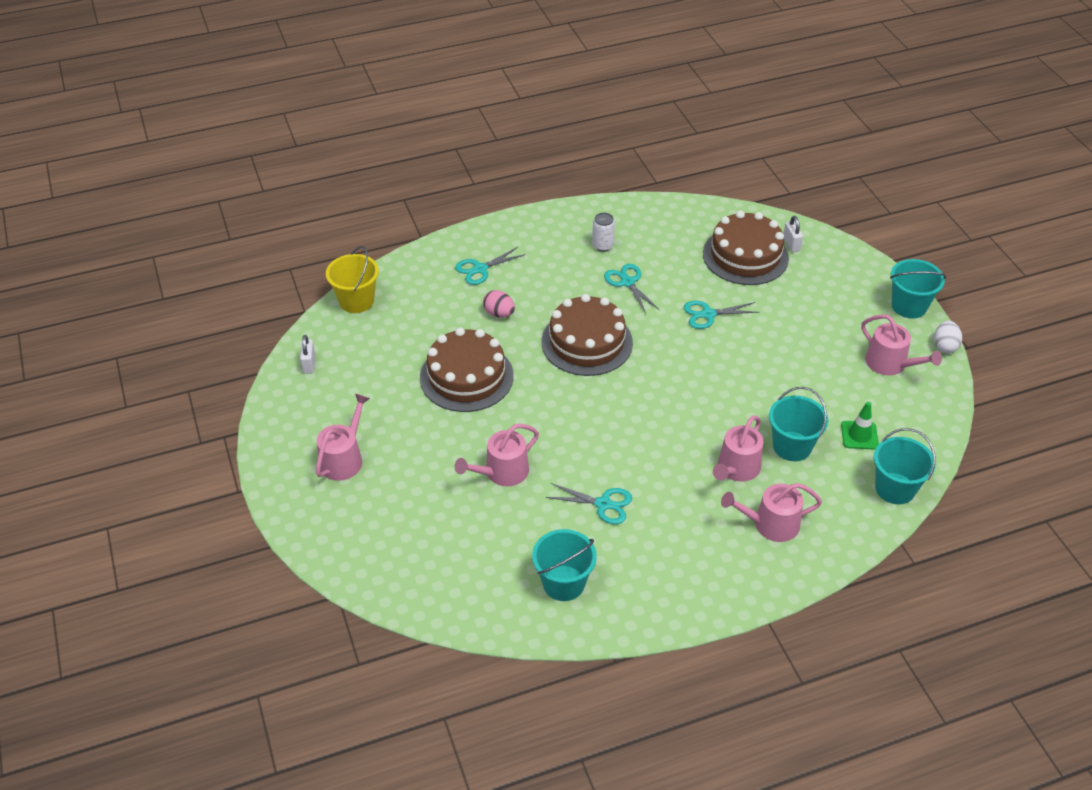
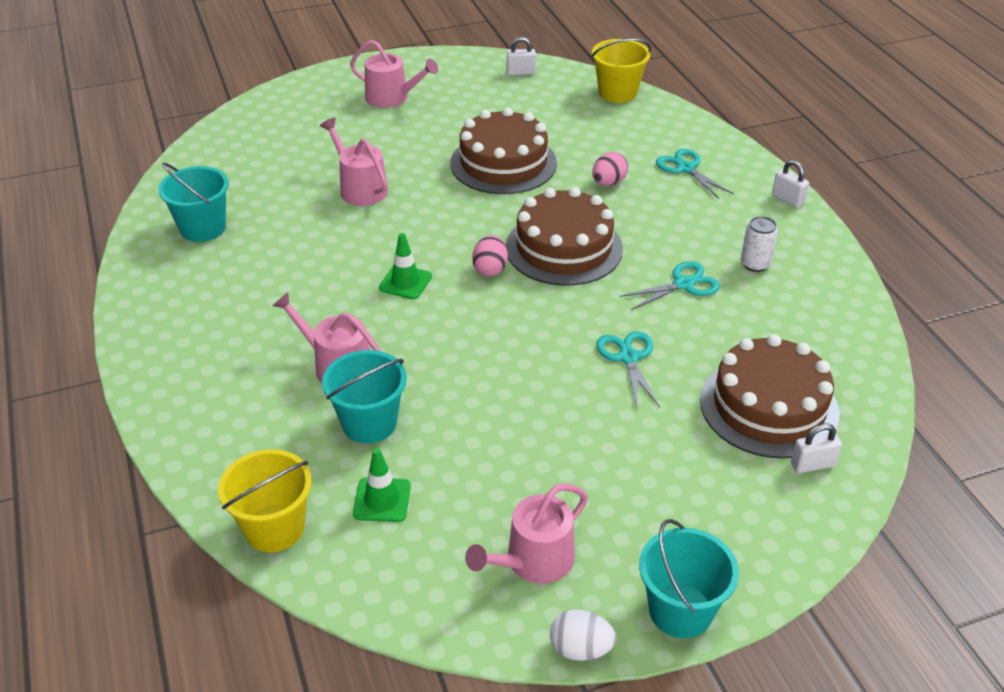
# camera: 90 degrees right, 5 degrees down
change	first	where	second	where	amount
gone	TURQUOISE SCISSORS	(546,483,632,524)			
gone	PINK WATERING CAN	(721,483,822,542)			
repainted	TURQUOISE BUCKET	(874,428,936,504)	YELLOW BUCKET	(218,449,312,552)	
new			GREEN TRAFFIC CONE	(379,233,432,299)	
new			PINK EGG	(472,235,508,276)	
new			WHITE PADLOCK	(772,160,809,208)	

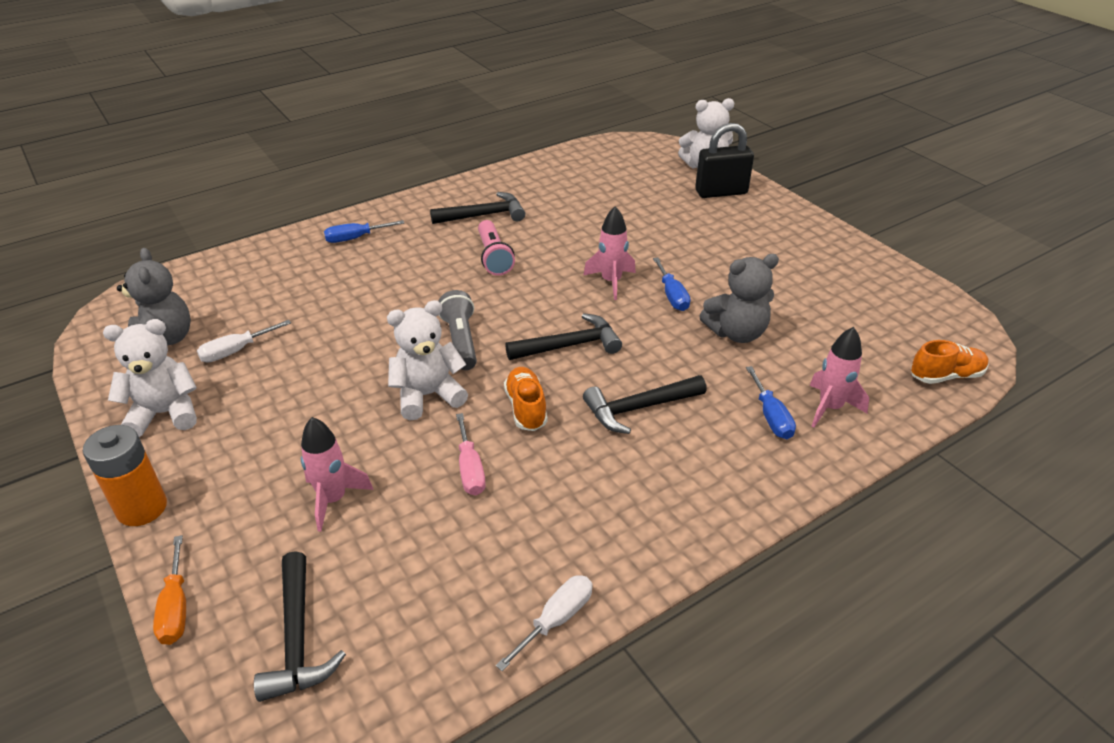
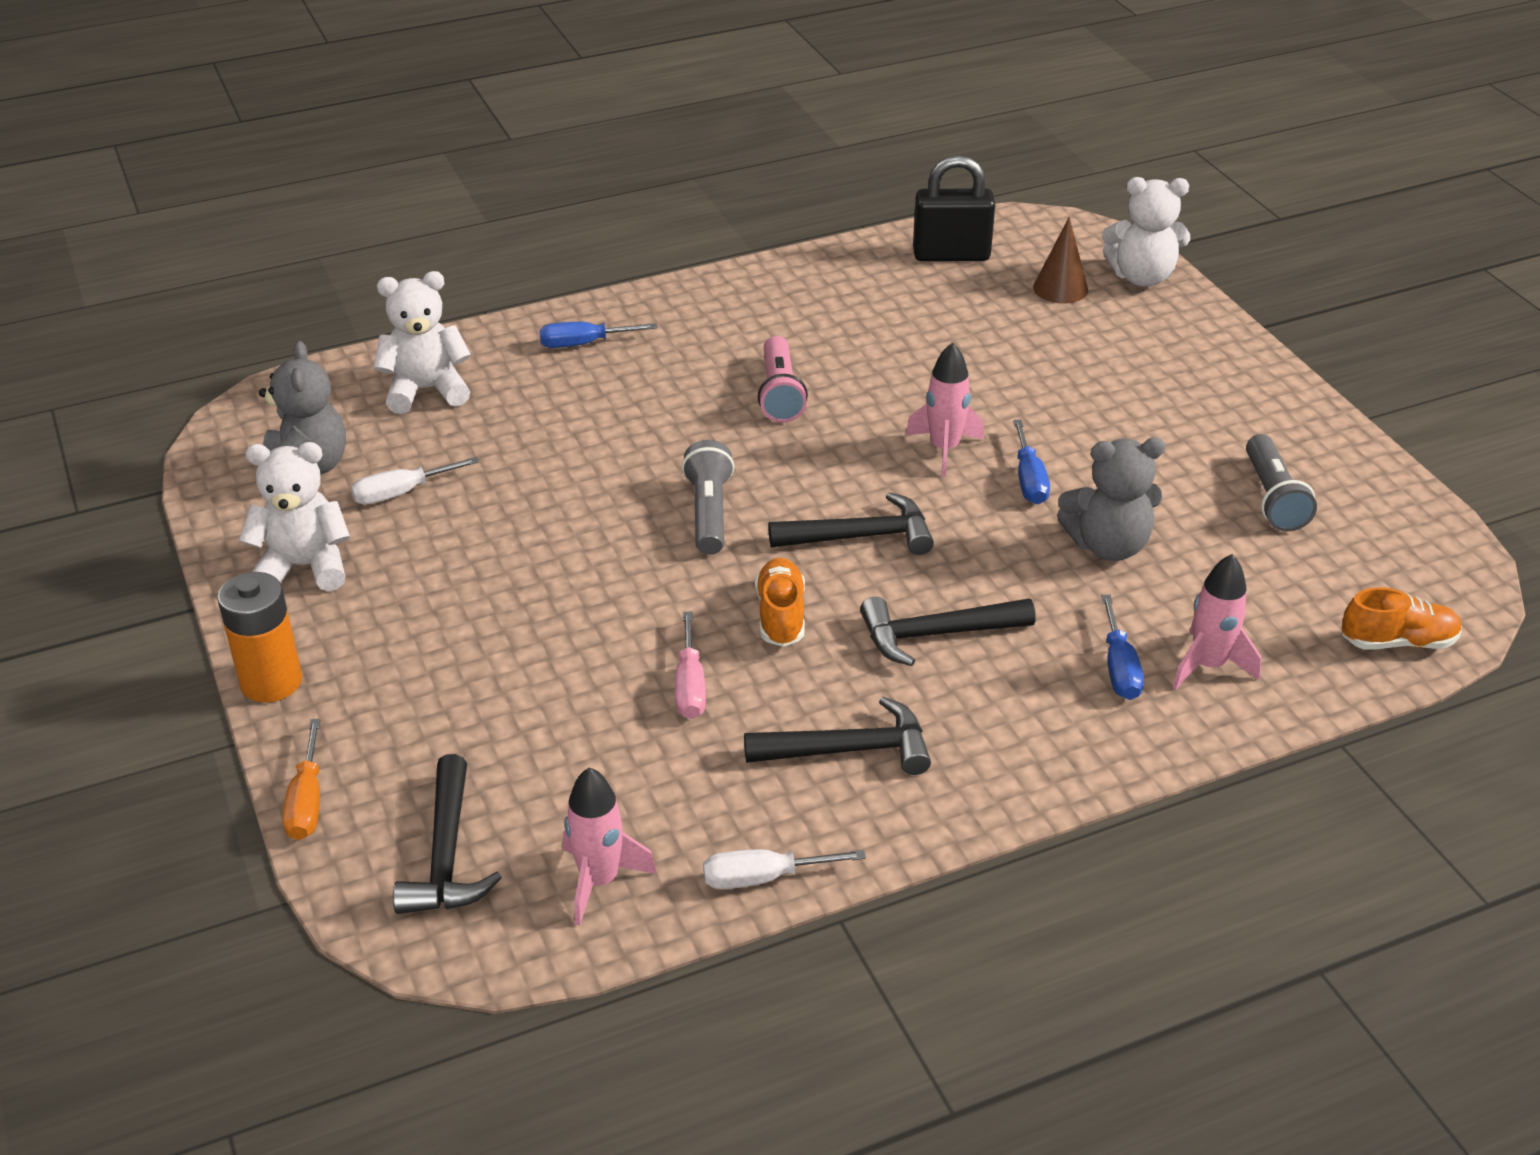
# camera: 10 degrees right, 0 degrees up
change	first	where	second	where	amount
shifted	PINK ROCKET	(301,417,374,532)		(563,767,657,925)	
shifted	WHITE TEDDY BEAR	(387,300,468,420)		(374,271,471,414)	
shifted	BLACK HAMMER	(430,192,525,224)		(744,697,931,775)	
rotated	WHITE SCREWDRIVER	(496,575,593,671)		(703,849,866,889)	150 degrees counterclockwise
shifted	BLACK PADLOCK	(695,123,754,198)		(913,155,995,261)	
new			BROWN CONE	(1033,217,1088,304)	
new			GREY FLASHLIGHT	(1246,434,1317,532)	

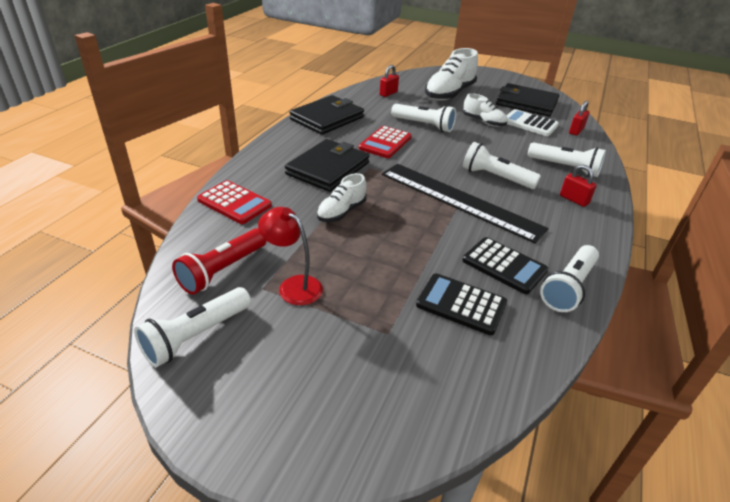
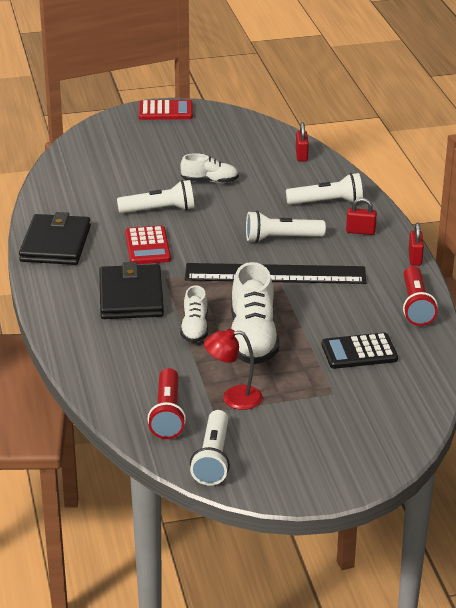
# camera: 35 degrees left, 5 degrees down
change	first	where	second	where	amount
shifted	RED CALCULATOR	(197,180,272,224)		(139,100,193,120)	
shifted	RED PADLOCK	(380,65,399,97)		(409,223,424,266)	
shifted	WHITE SHOE	(425,48,478,101)		(231,262,279,364)	
gone	BLACK CALCULATOR	(462,237,548,294)			
gone	BLACK WALLET	(496,83,560,116)			
gone	WHITE CALCULATOR	(506,109,559,136)			
repainted	WHITE FLASHLIGHT	(540,245,599,312)	RED FLASHLIGHT	(403,266,438,326)	

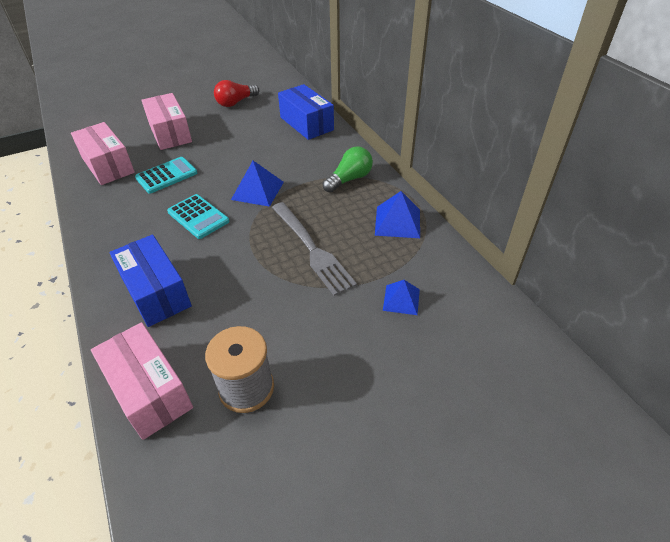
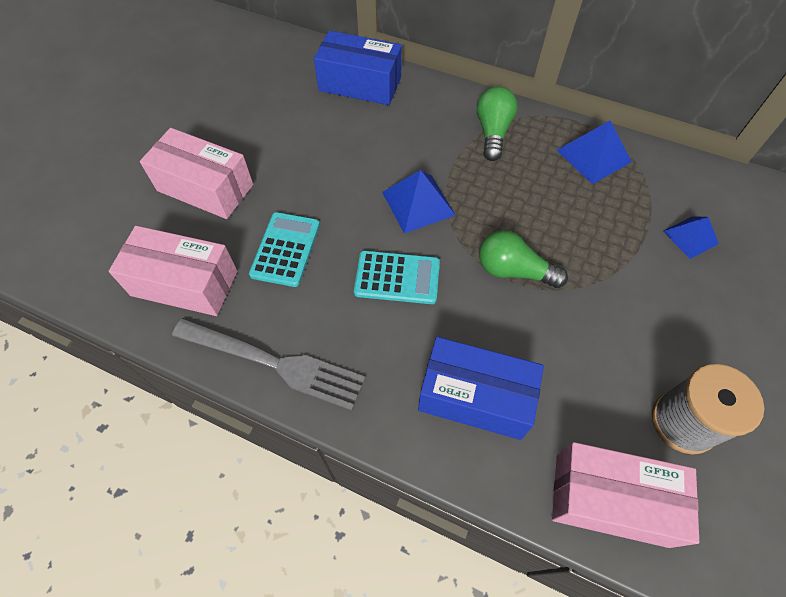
# camera: 40 degrees left, 15 degrees up
change	first	where	second	where	amount
gone	RED LIGHT BULB	(214,80,259,107)			
shifted	GREY FORK	(272,202,357,296)		(172,318,366,410)	
new			GREEN LIGHT BULB	(479,230,568,288)	

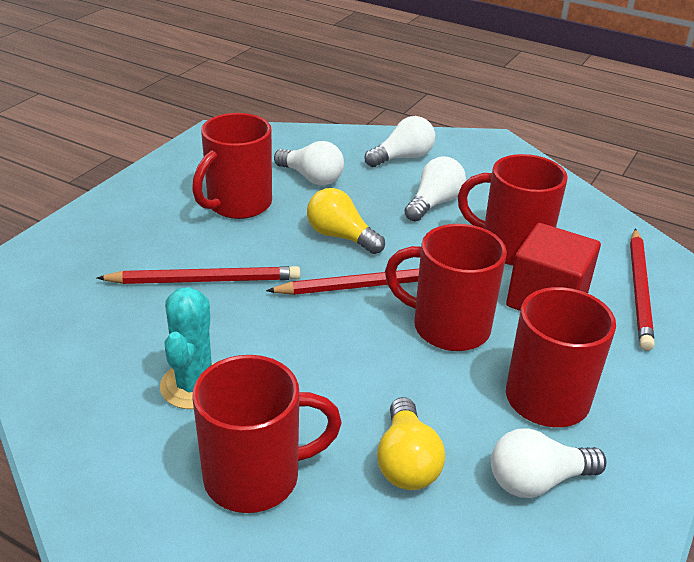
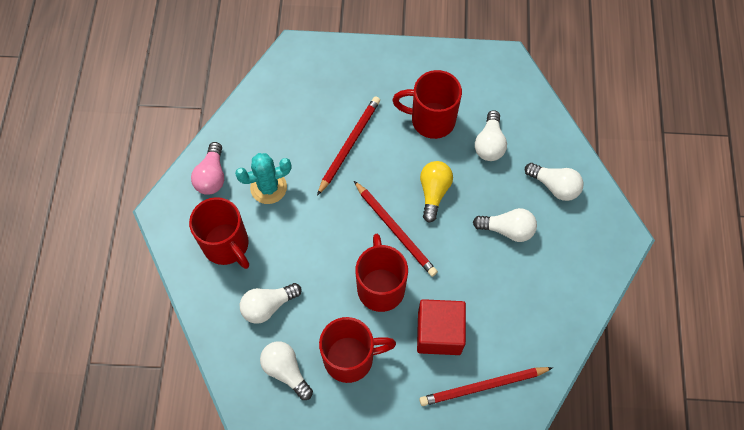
# camera: 65 degrees right, 30 degrees up
change	first	where	second	where	amount
rotated	RED PENCIL	(97,266,300,284)		(317,96,380,196)	120 degrees counterclockwise
repainted	YELLOW LIGHT BULB	(377,397,445,490)	WHITE LIGHT BULB	(240,283,302,324)	
gone	RED MUG	(458,154,568,266)			
new			PINK LIGHT BULB	(191,142,224,195)	

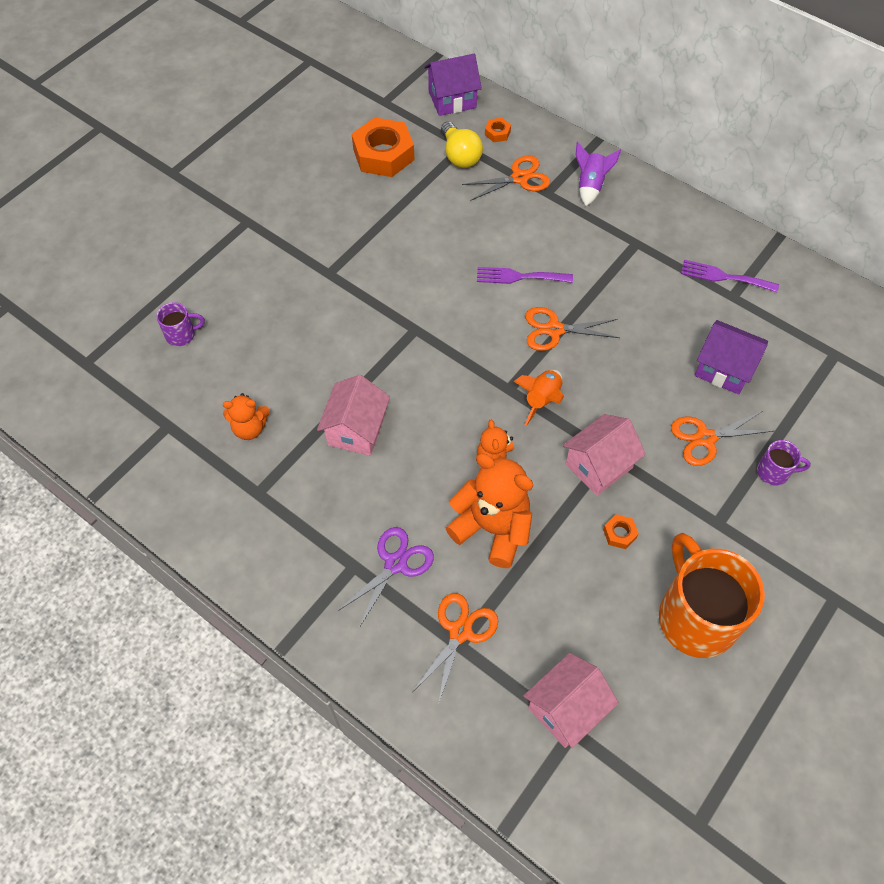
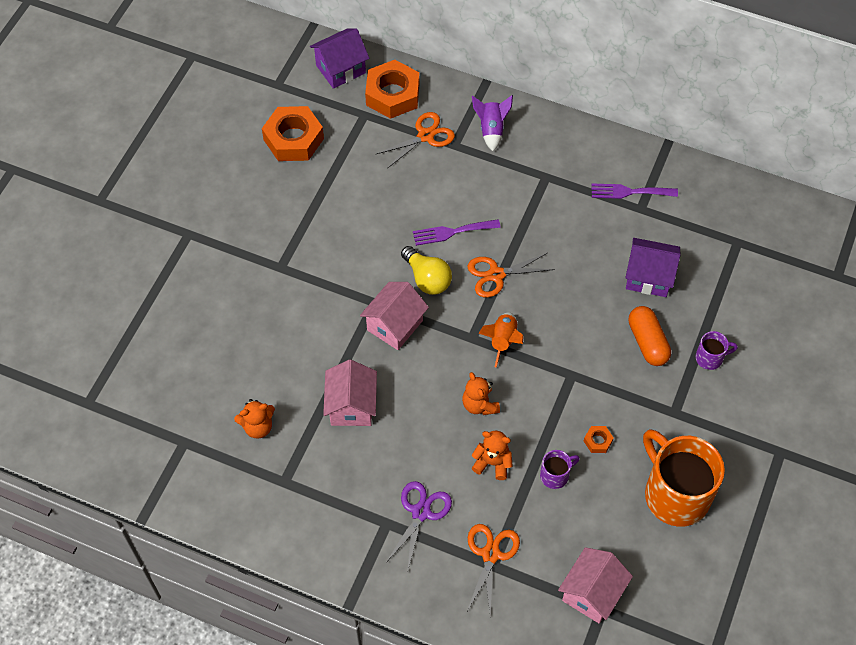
# camera: 15 degrees left, 0 degrees up
change	first	where	second	where	amount
shifted	PURPLE MUG	(157,302,205,346)		(540,450,580,489)	
shifted	YELLOW LIGHT BULB	(441,121,483,168)		(401,246,452,295)	
scaled	ORANGE TEDDY BEAR	(446,453,533,568)		(472,431,513,480)	x0.56
scaled	ORANGE NUT	(485,118,511,142)		(365,60,420,119)	x2.34
shifted	PINK HOUSE	(563,414,646,496)		(360,282,429,350)	
swapped	ORANGE SCISSORS	(671,411,773,466)	ORANGE CAPSULE	(629,306,671,366)	

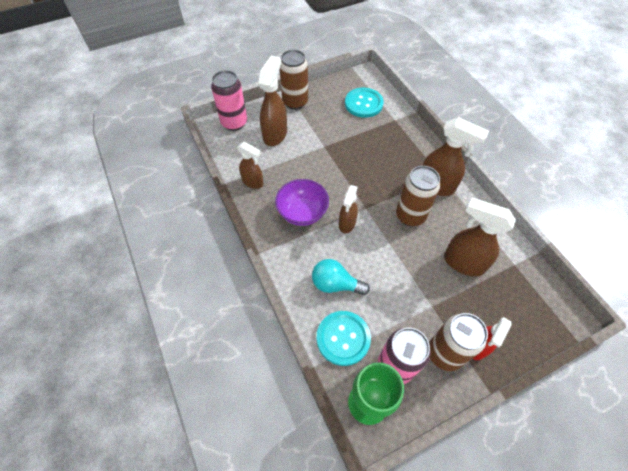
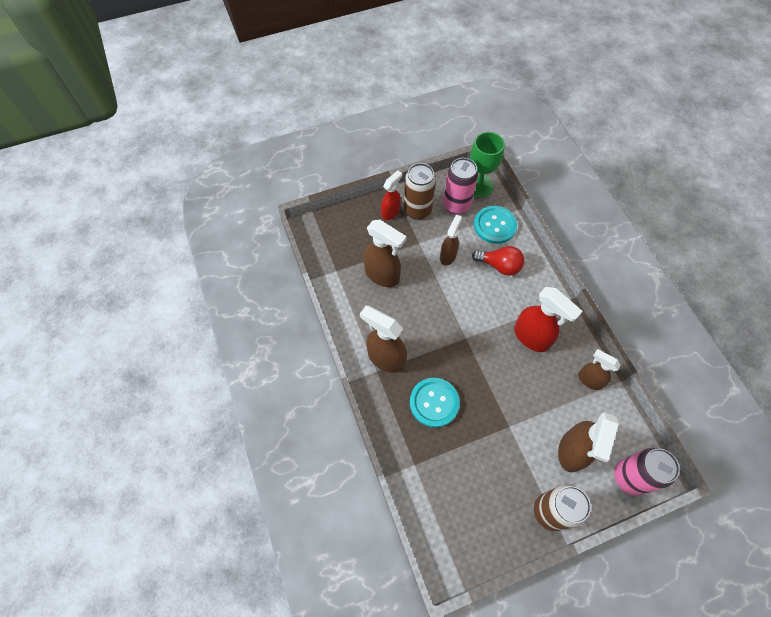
# camera: 175 degrees left, 5 degrees up
change	first	where	second	where	amount
swapped	PURPLE BOWL	(275,179,329,226)	RED SPRAY BOTTLE	(514,287,583,352)	
repainted	TURQUOISE LIGHT BULB	(312,259,370,295)	RED LIGHT BULB	(472,246,525,276)	
shifted	BROWN SPRAY BOTTLE	(339,185,358,234)		(440,215,462,265)	
shifted	TURQUOISE BUTTON	(345,88,384,118)		(410,378,460,428)	
gone	BROWN CAN	(396,166,440,226)			

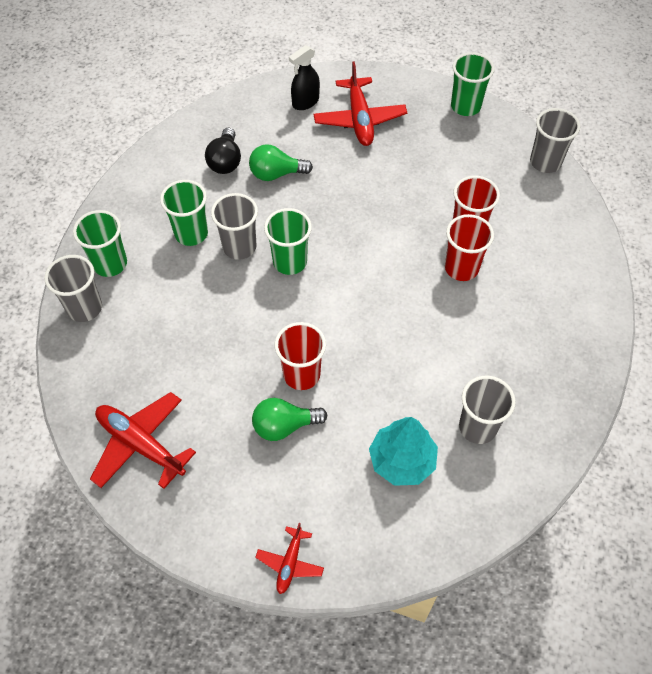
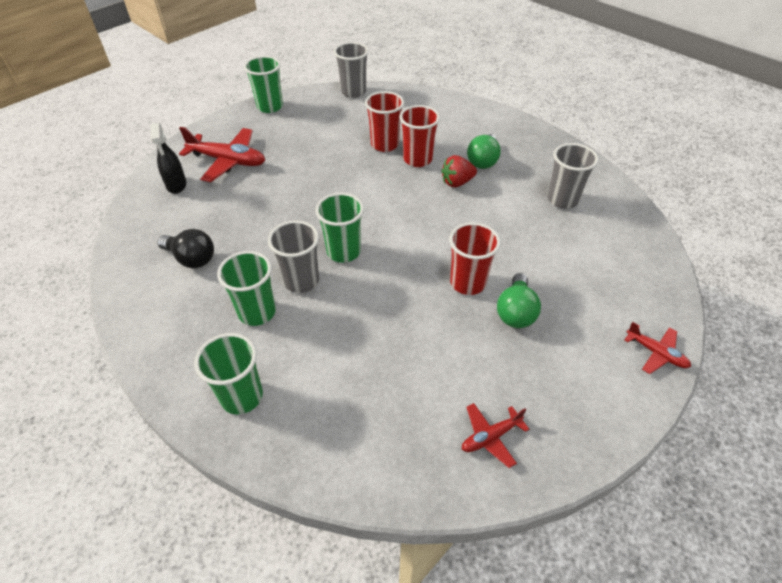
# camera: 65 degrees left, 10 degrees down
change	first	where	second	where	amount
gone	GREY CUP	(44,255,102,322)			
scaled	RED PLANE	(90,392,196,489)		(462,403,529,468)	x0.55
shifted	GREEN LIGHT BULB	(249,144,313,181)		(467,134,501,169)	
gone	TURQUOISE TREE	(369,417,438,486)			
new			RED STRAWBERRY	(441,155,477,188)	

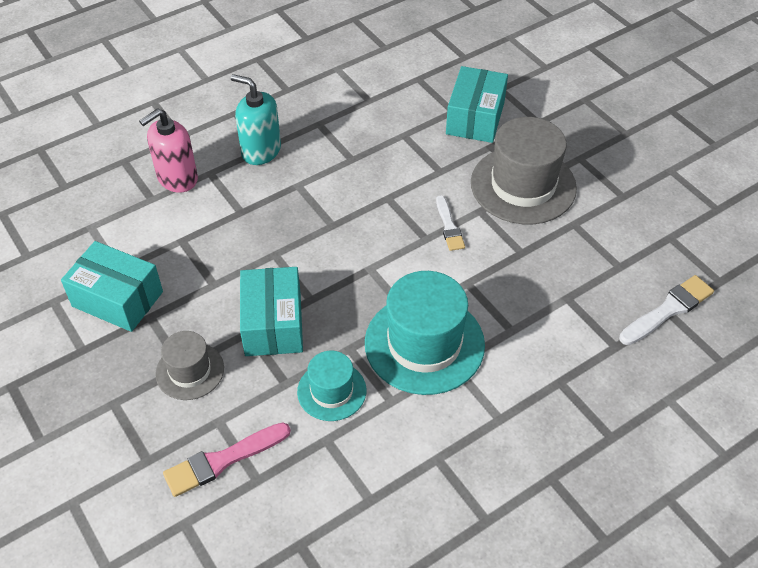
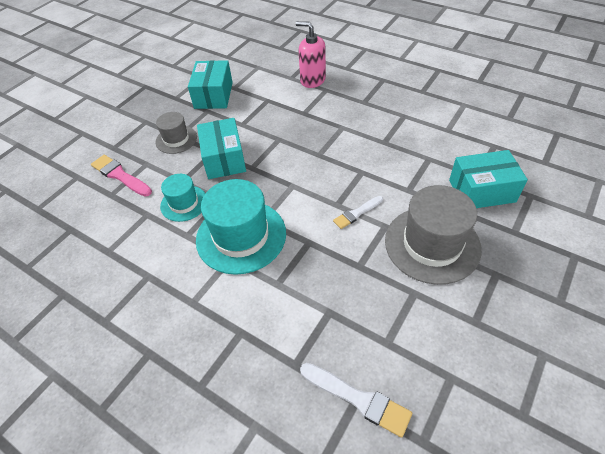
# camera: 70 degrees right, 0 degrees up
change	first	where	second	where	amount
gone	TURQUOISE SOAP DISPENSER	(231,74,281,165)			
rotated	TURQUOISE BOX	(240,267,303,356)		(197,118,246,179)	75 degrees counterclockwise

